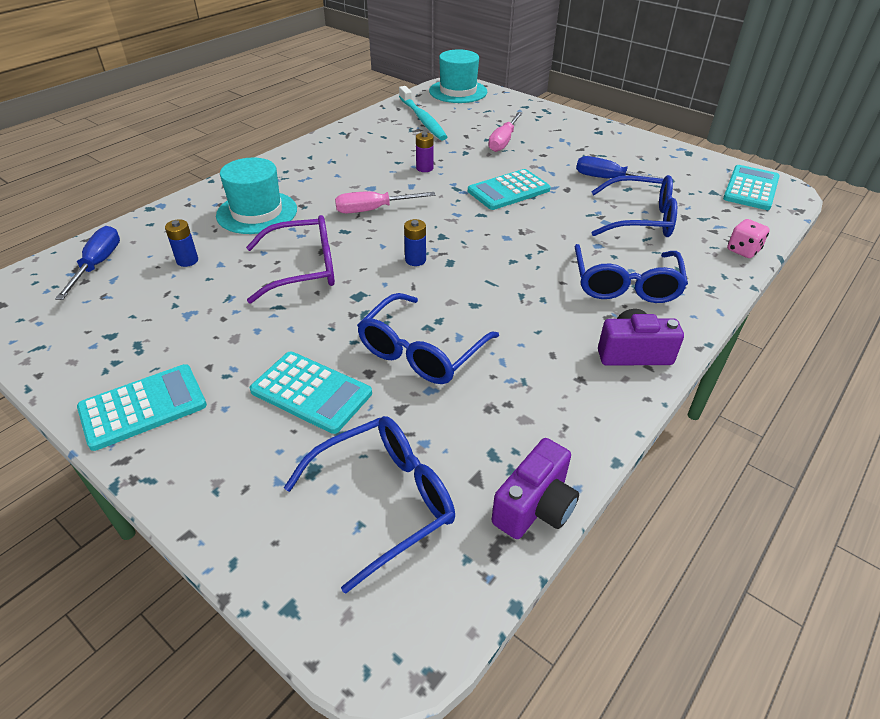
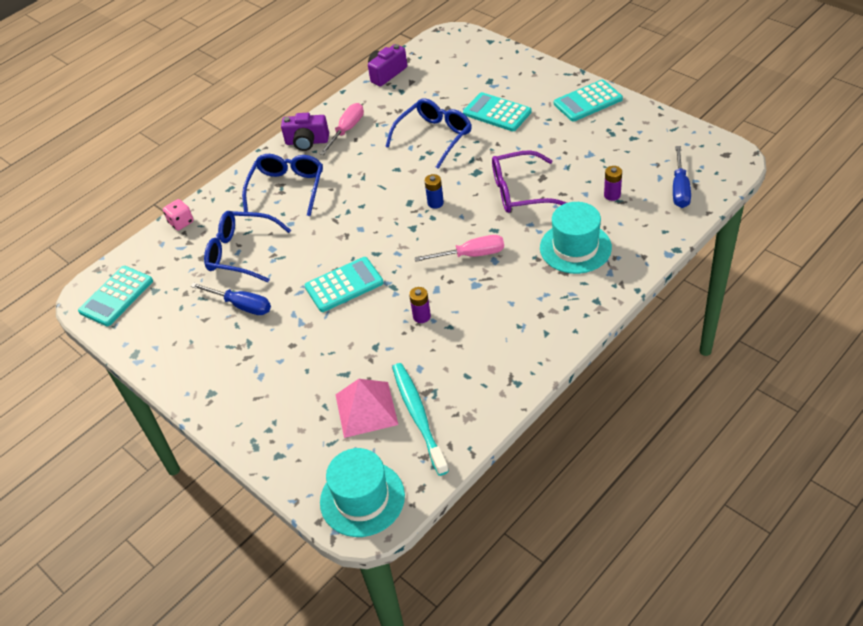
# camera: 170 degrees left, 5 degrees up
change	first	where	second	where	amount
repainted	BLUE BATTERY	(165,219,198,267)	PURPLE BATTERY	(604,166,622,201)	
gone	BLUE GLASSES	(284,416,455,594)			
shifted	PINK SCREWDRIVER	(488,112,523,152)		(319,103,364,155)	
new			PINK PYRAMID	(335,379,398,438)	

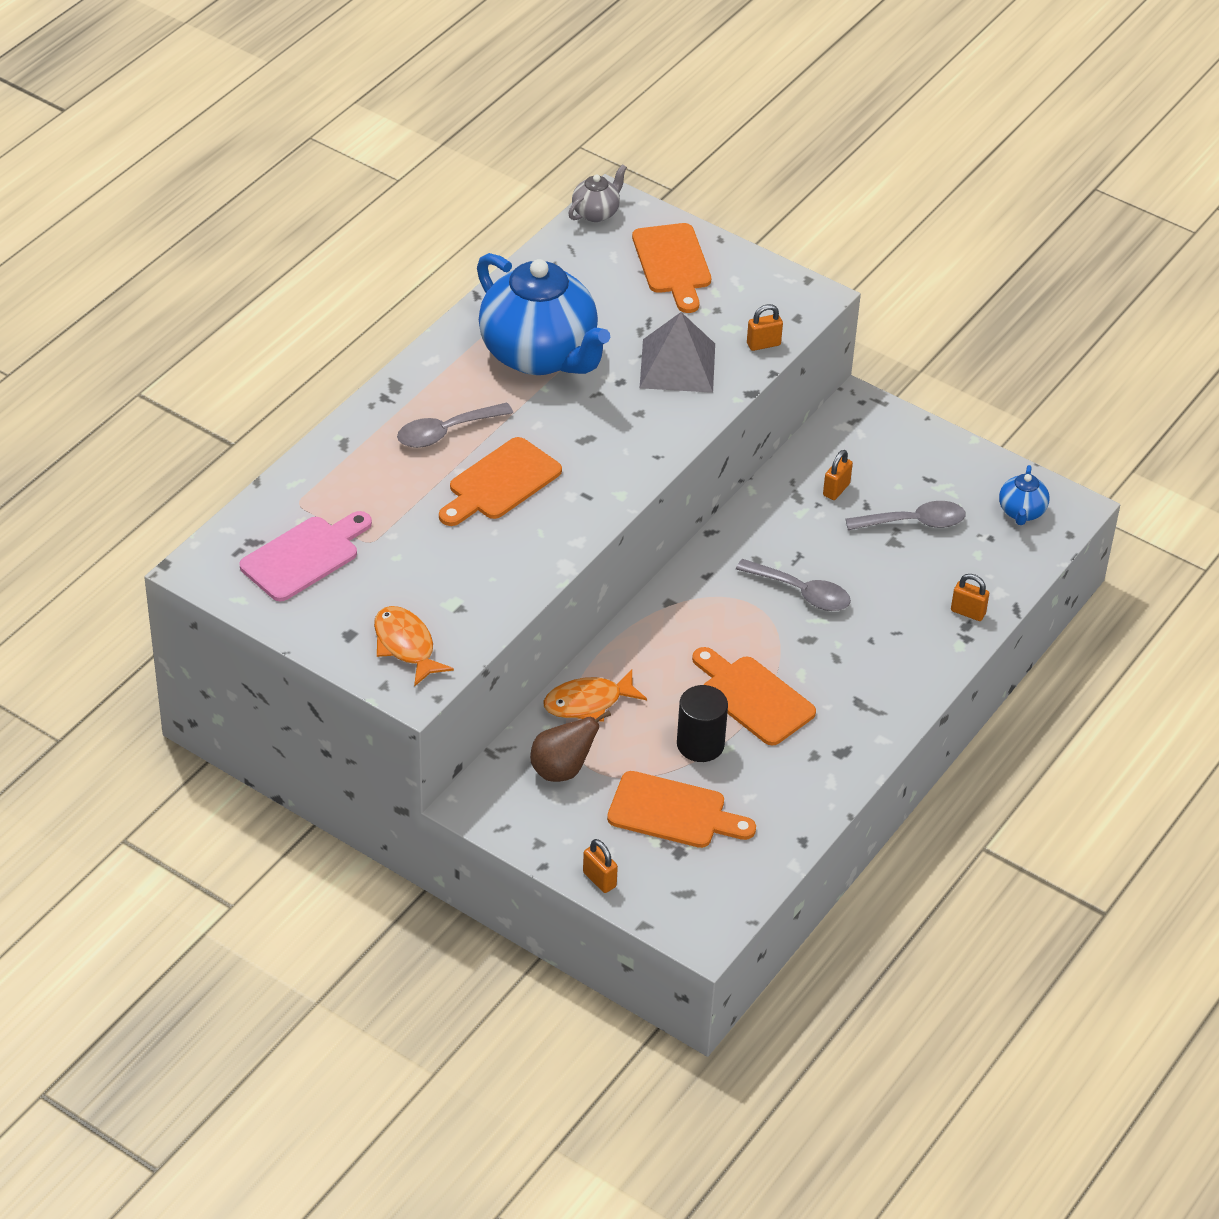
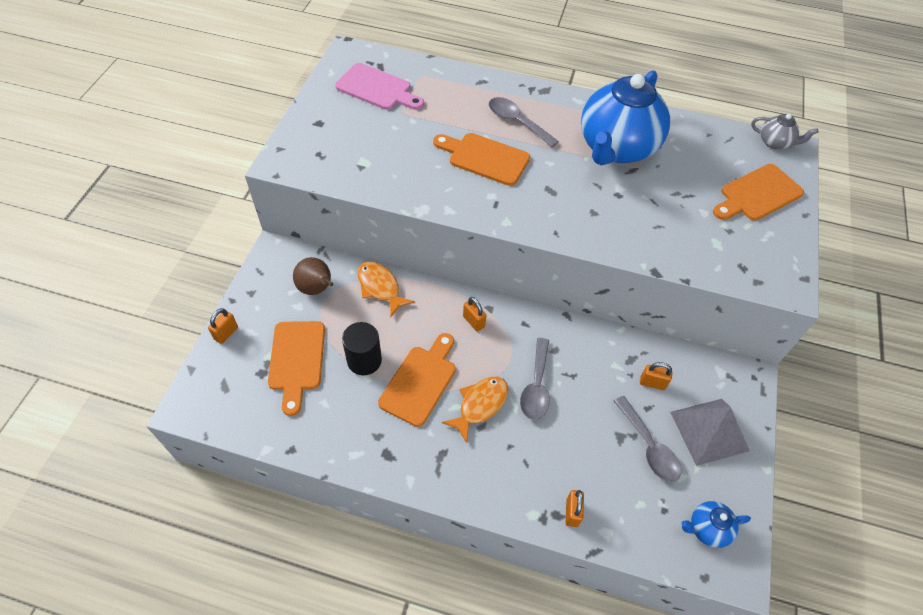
# camera: 70 degrees right, 10 degrees up
change	first	where	second	where	amount
shifted	ORANGE FISH	(374,606,454,687)		(442,376,508,443)	
shifted	GREY PYRAMID	(640,312,715,393)		(670,399,750,466)	
shifted	ORANGE PADLOCK	(747,304,783,351)		(463,297,486,332)	

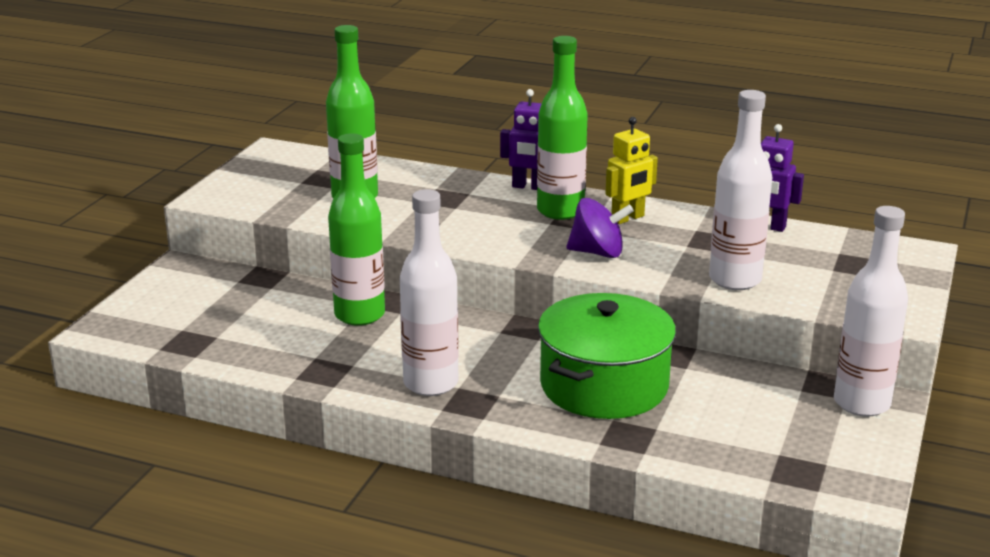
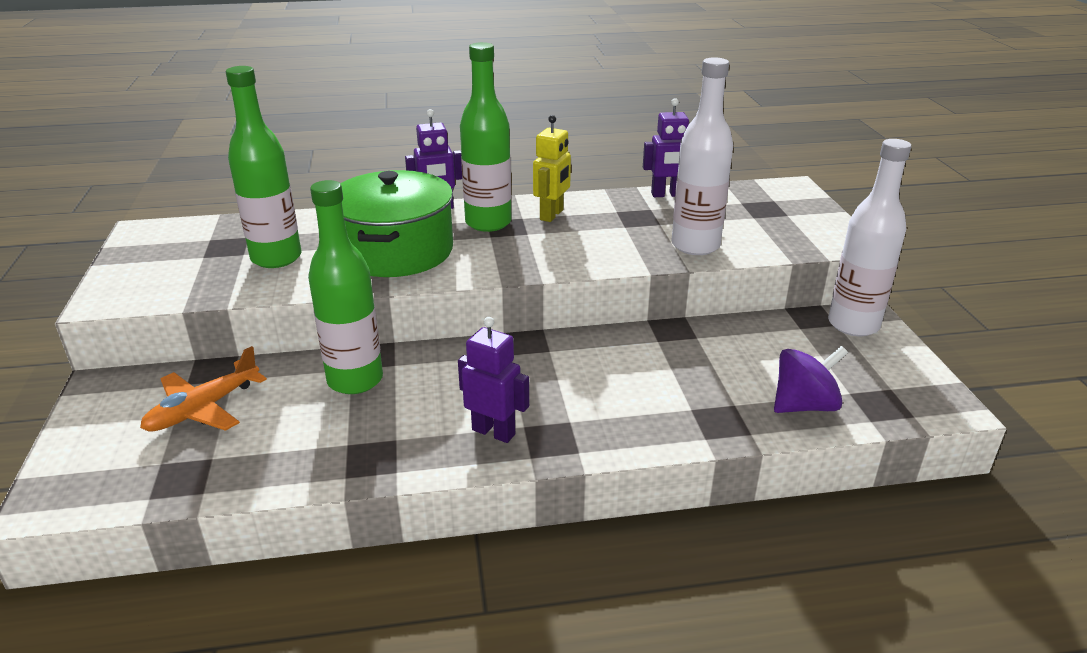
# camera: 30 degrees left, 5 degrees up
change	first	where	second	where	amount
swapped	WHITE BOTTLE	(400,189,459,396)	PURPLE ROBOT	(458,317,529,443)	
shifted	GREEN POT	(538,293,676,419)		(340,170,453,277)	
shifted	PURPLE SPINNING TOP	(566,198,634,258)		(774,346,848,413)	
new			ORANGE PLANE	(140,346,267,432)	

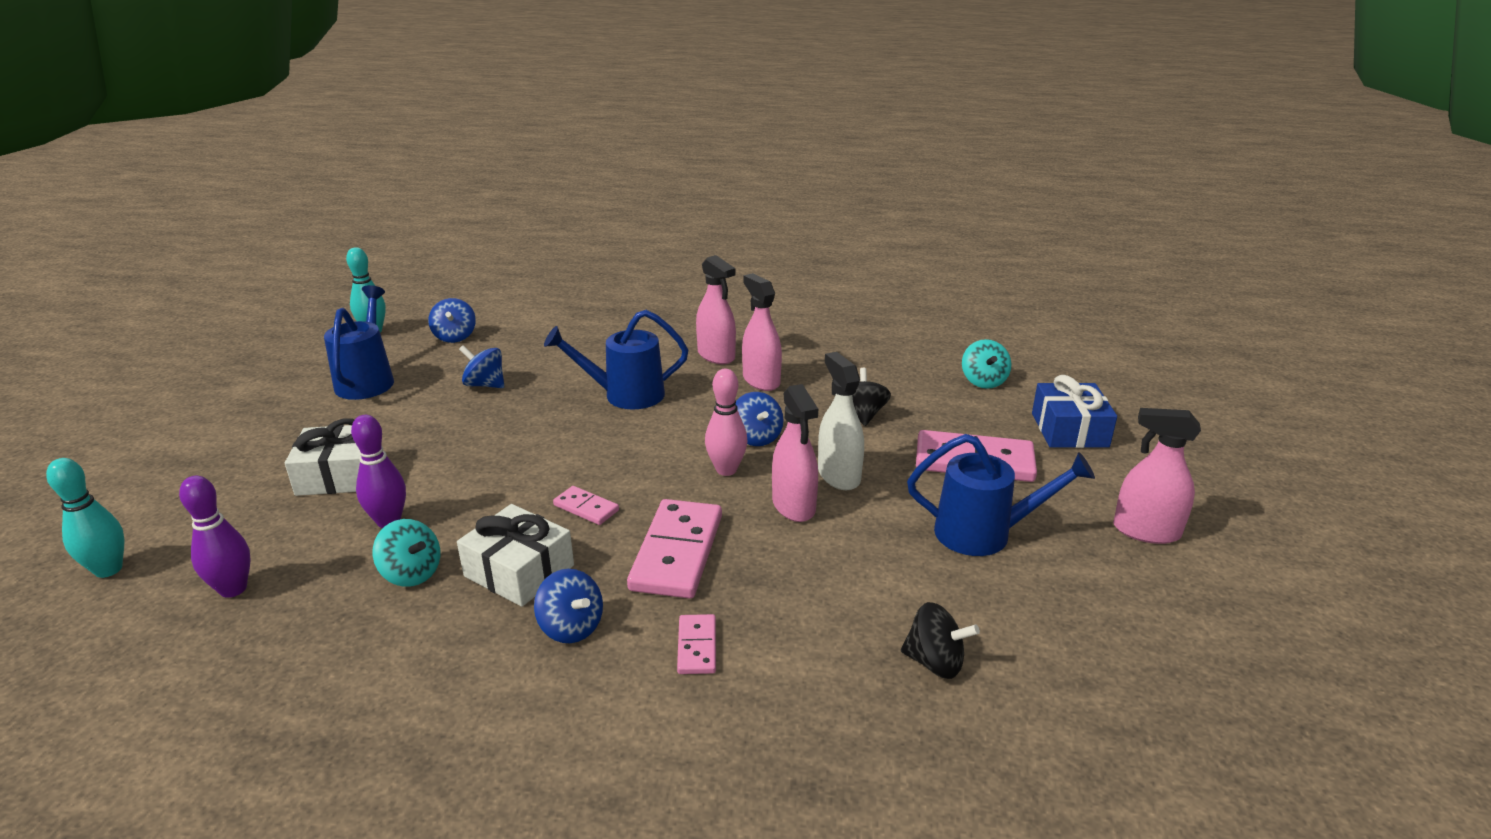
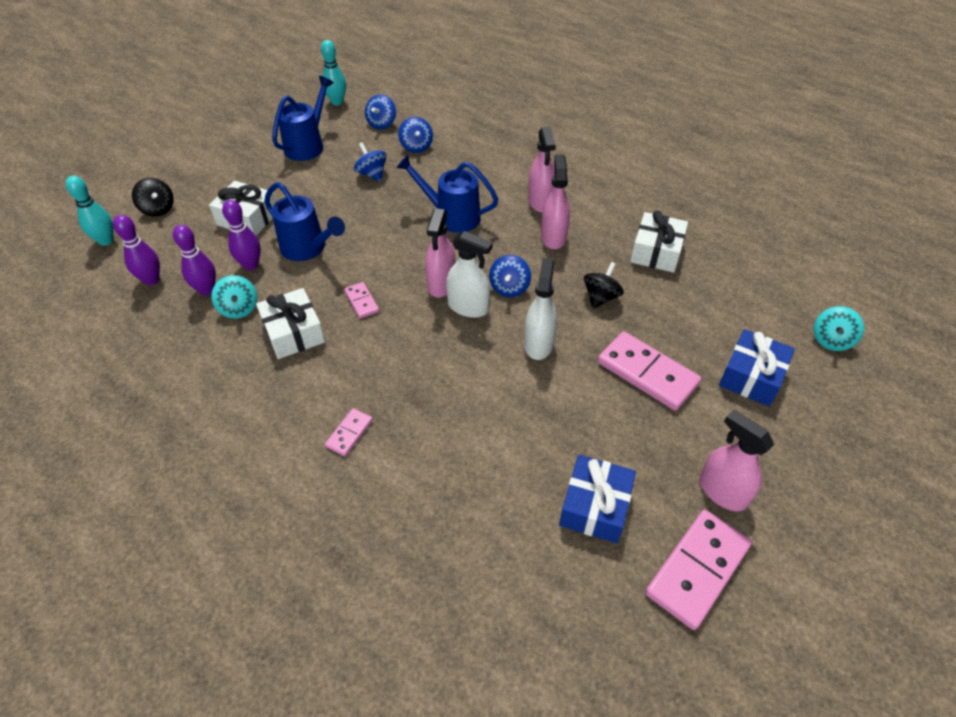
# camera: 30 degrees right, 20 degrees up
change	first	where	second	where	amount
shifted	BLUE SPINNING TOP	(534,569,603,643)		(398,117,433,153)	
shifted	PINK DOMINO	(627,499,722,599)		(645,510,752,630)	
swapped	PINK BOWLING PIN	(705,369,748,476)	WHITE SPRAY BOTTLE	(446,231,493,318)	
shifted	PINK SPRAY BOTTLE	(772,384,818,522)		(425,208,456,297)	
shifted	BLACK SPINNING TOP	(901,602,980,679)		(132,178,174,217)	
shifted	BLUE WATERING CAN	(907,434,1095,556)		(264,182,345,261)	
shifted	TURQUOISE SPINNING TOP	(962,339,1011,389)		(814,306,864,351)	
new			PURPLE BOWLING PIN	(173,225,216,296)	
new			BLUE GIFT	(559,454,636,543)	
new			WHITE GIFT	(630,211,688,273)	

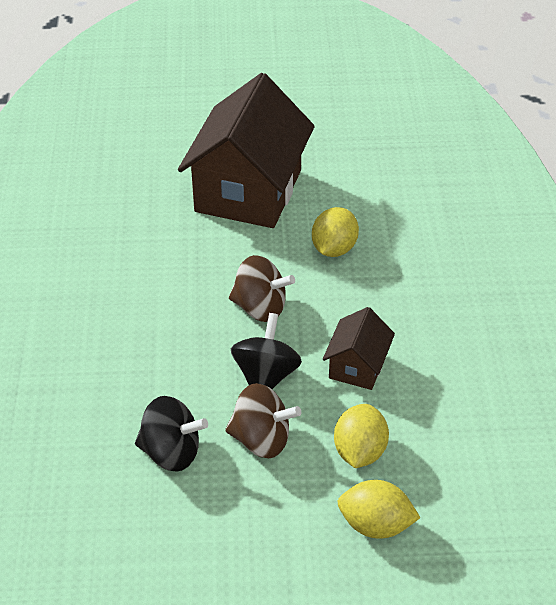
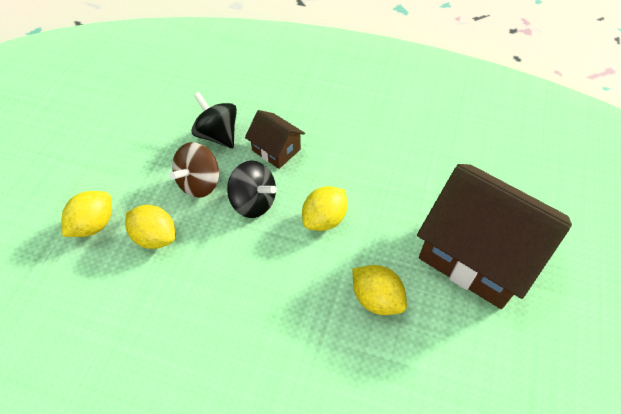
# camera: 110 degrees right, 10 degrees up
change	first	where	second	where	amount
rotated	BLACK SPINNING TOP	(135,396,208,472)		(191,92,237,148)	105 degrees clockwise
swapped	BROWN SPINNING TOP	(229,255,295,322)	YELLOW LEMON	(302,186,347,231)	
shifted	BROWN HOUSE	(323,307,395,390)		(245,110,305,169)	

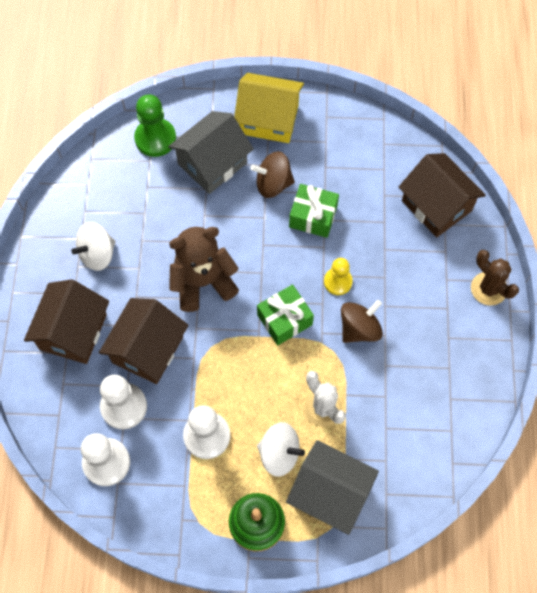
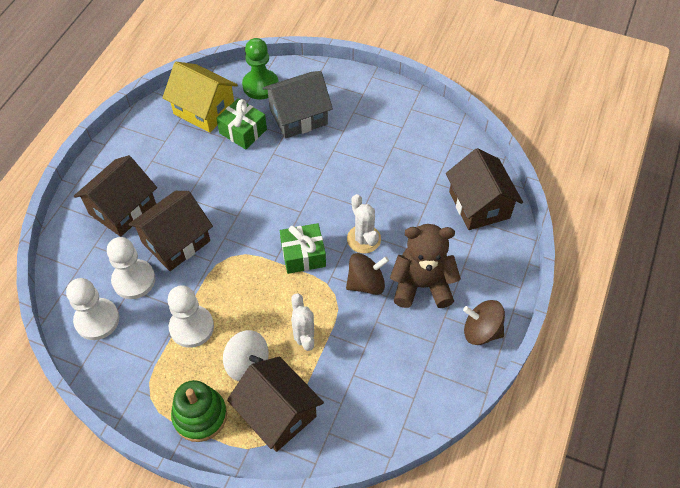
# camera: 20 degrees right, 10 degrees down
change	first	where	second	where	amount
gone	WHITE SPINNING TOP	(71,222,116,271)			
shifted	BROWN TEDDY BEAR	(169,227,239,312)		(390,224,461,308)	
shifted	YELLOW HOUSE	(234,73,304,143)		(163,62,238,133)	
shifted	BROWN SPINNING TOP	(251,151,295,198)		(463,300,505,345)	
repainted	GREY HOUSE	(286,440,379,535)	BROWN HOUSE	(227,356,324,452)	
shifted	GREEN GIFT	(289,184,339,238)		(216,98,267,150)	
swapped	YELLOW PAWN	(324,258,353,295)	WHITE CACTUS	(347,194,381,253)	
gone	BROWN CACTUS	(471,250,519,305)			

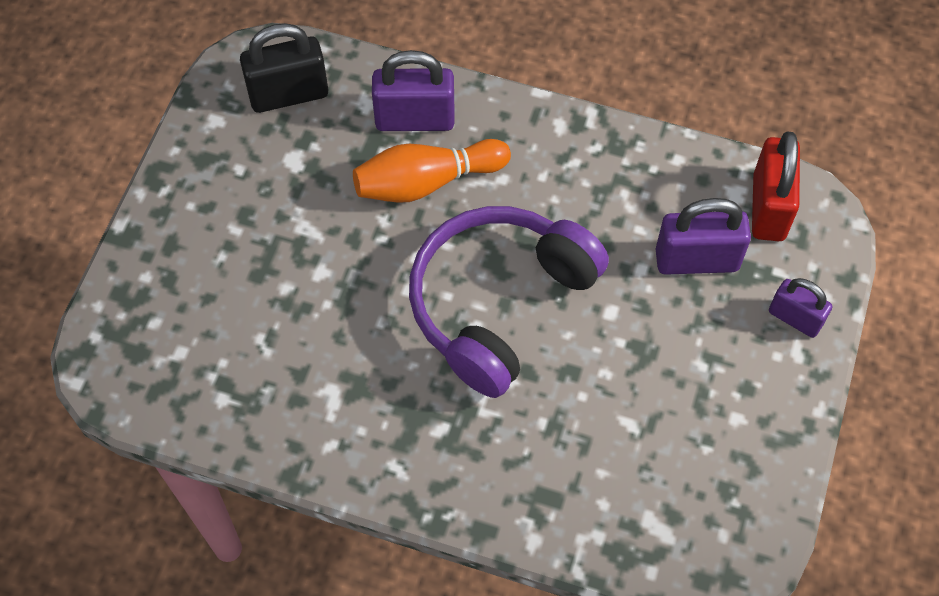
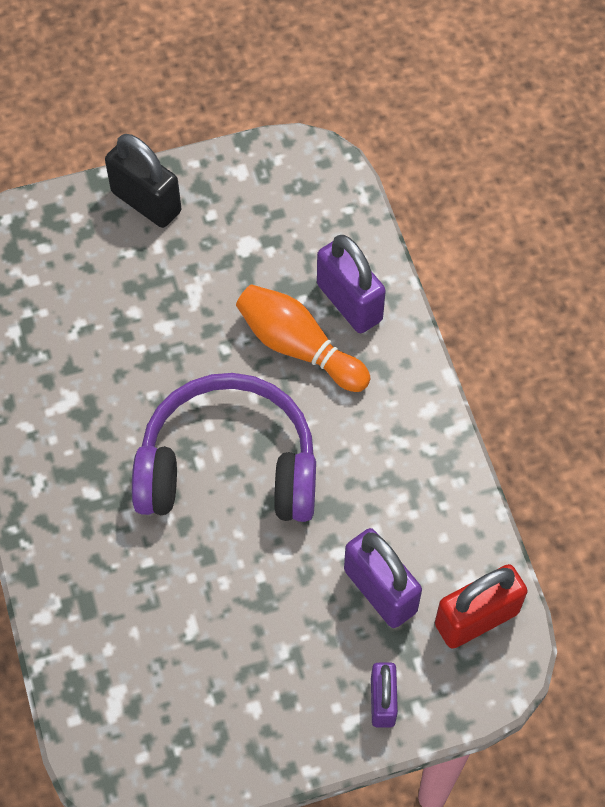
# camera: 55 degrees right, 0 degrees up
change	first	where	second	where	amount
shifted	BLACK PADLOCK	(240,23,328,113)		(105,134,181,228)	

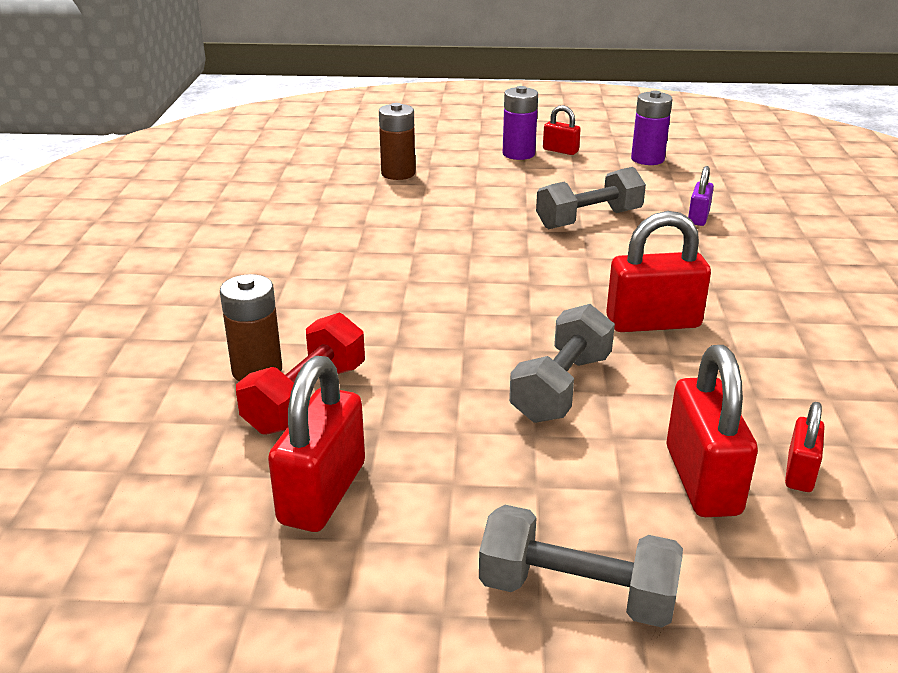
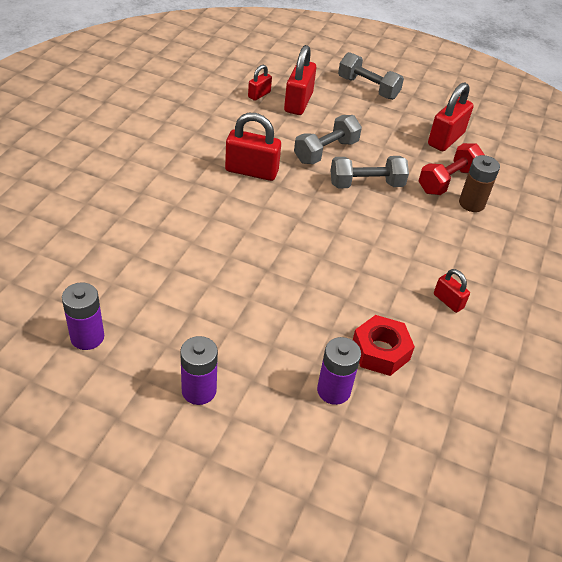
# camera: 165 degrees left, 15 degrees up
change	first	where	second	where	amount
repainted	BROWN BATTERY	(379,103,415,180)	PURPLE BATTERY	(317,337,361,405)	
shifted	GREY DUMBBELL	(536,167,646,229)		(330,156,409,188)	
shifted	RED PADLOCK	(543,105,581,155)		(434,269,470,313)	
gone	PURPLE PADLOCK	(688,166,714,226)			
new			RED NUT	(353,315,415,376)	

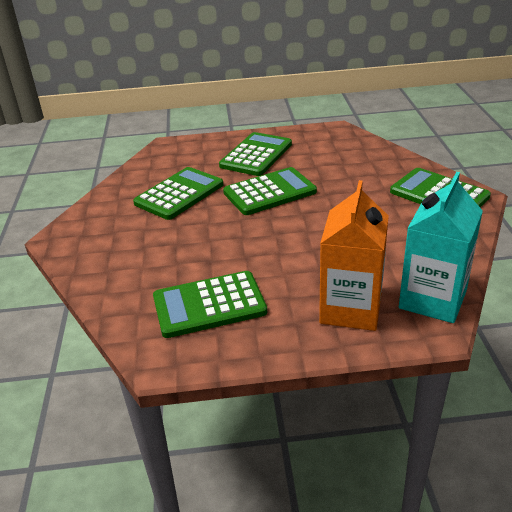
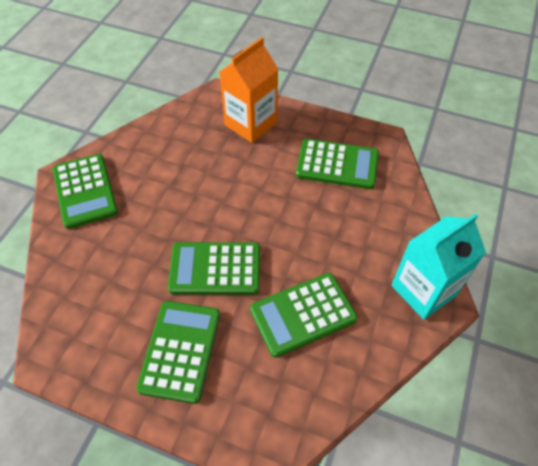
# camera: 155 degrees left, 20 degrees up
change	first	where	second	where	amount
rotated	GREEN CALCULATOR	(219,132,292,176)		(136,301,220,404)	135 degrees clockwise
shifted	TURQUOISE CARTON	(399,172,483,323)		(391,213,486,320)	

